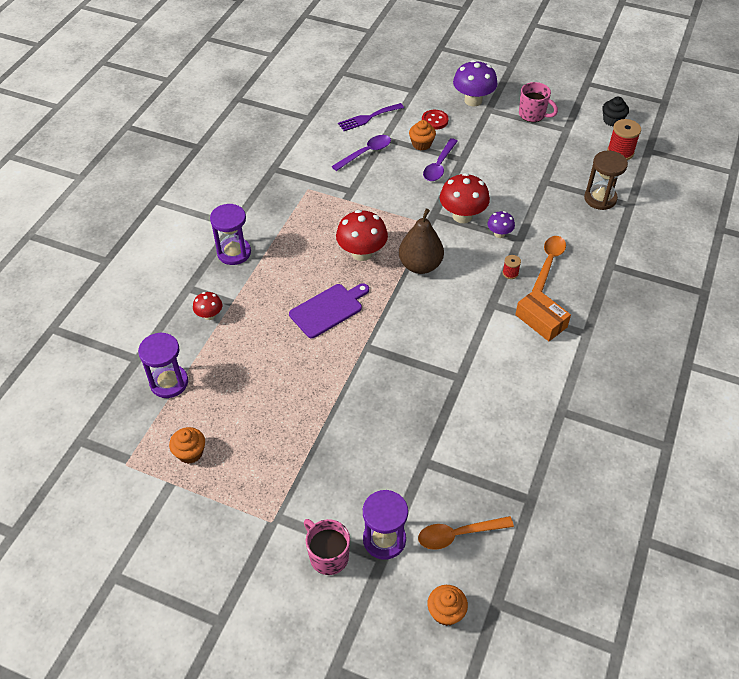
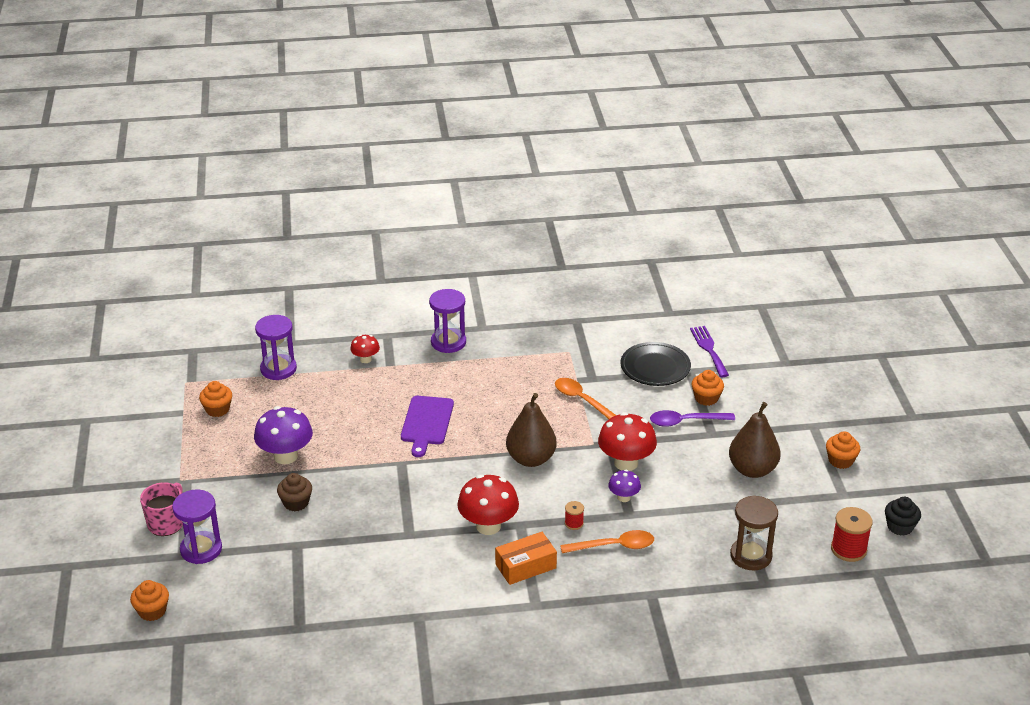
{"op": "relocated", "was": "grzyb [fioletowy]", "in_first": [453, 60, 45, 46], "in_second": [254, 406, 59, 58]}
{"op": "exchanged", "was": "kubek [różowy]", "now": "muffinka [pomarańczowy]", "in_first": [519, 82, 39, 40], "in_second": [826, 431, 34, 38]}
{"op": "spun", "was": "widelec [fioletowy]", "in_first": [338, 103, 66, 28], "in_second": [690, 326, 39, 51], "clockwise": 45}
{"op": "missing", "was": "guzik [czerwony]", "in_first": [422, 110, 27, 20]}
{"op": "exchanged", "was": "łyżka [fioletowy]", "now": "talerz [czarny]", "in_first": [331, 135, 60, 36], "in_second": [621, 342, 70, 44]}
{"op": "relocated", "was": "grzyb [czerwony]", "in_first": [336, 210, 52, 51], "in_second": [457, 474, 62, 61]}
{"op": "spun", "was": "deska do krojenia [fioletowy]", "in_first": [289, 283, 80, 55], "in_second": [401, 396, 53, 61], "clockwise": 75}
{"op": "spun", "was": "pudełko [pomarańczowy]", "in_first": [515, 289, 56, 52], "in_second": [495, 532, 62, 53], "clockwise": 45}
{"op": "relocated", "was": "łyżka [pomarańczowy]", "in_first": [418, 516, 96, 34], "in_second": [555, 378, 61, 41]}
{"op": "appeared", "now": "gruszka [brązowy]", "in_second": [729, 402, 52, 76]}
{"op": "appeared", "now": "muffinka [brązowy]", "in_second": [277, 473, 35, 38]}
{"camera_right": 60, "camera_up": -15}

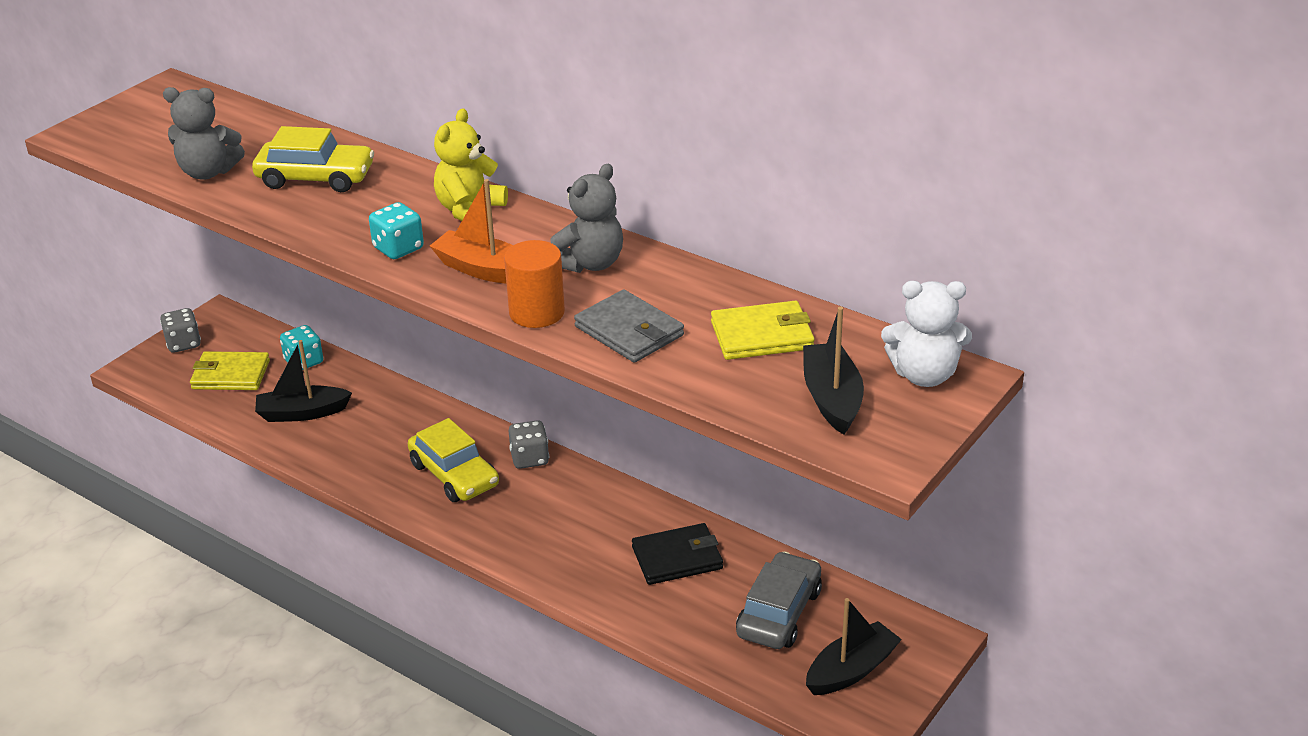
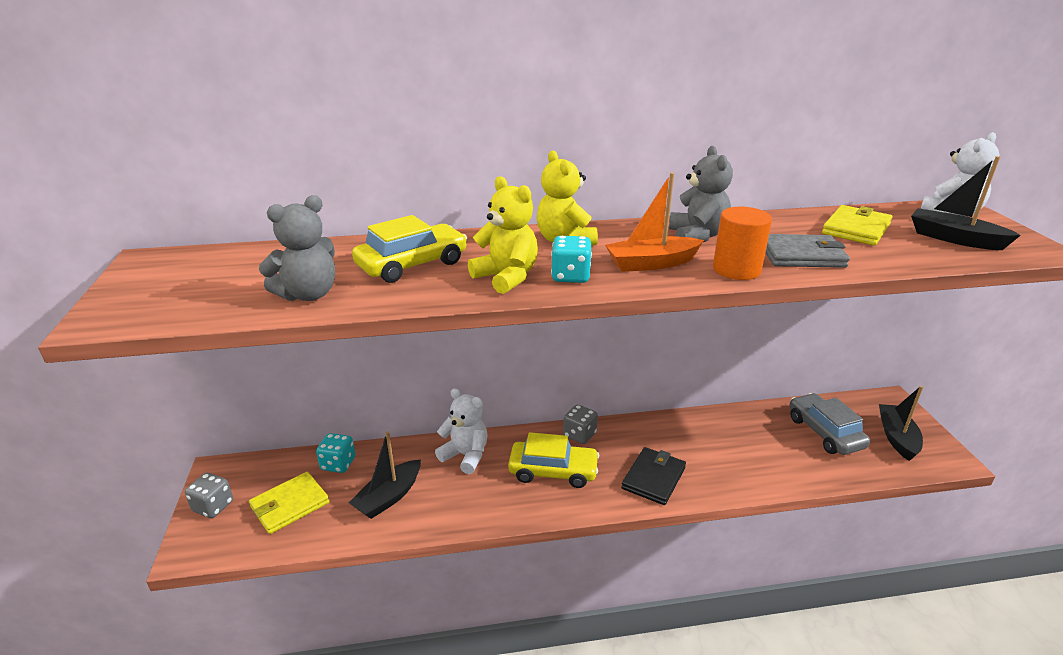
{"op": "relocated", "was": "portfel [czarny]", "in_first": [632, 523, 91, 62], "in_second": [621, 447, 65, 58]}
{"op": "appeared", "now": "miś [żółty]", "in_second": [468, 176, 70, 118]}
{"op": "appeared", "now": "miś [biały]", "in_second": [435, 388, 53, 86]}
{"camera_right": -45, "camera_up": -5}

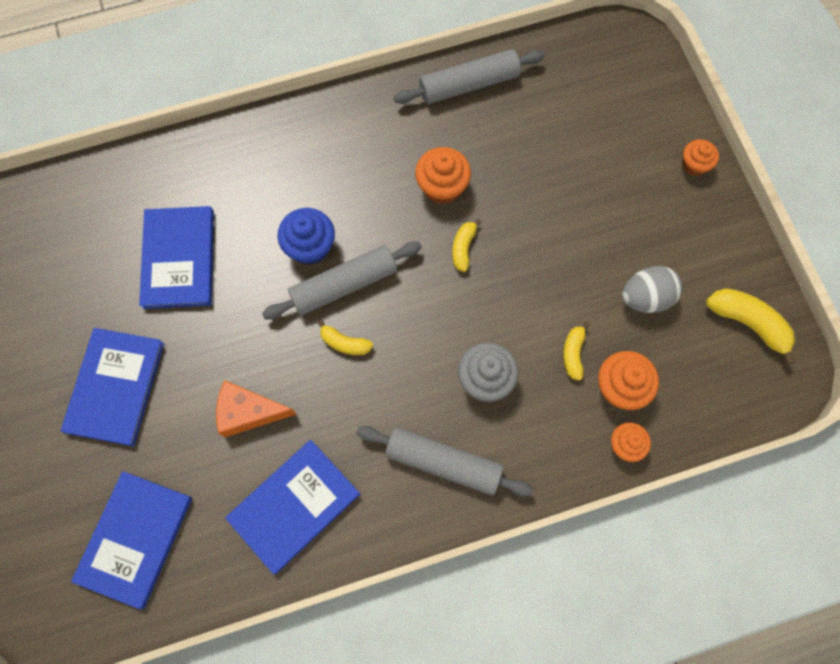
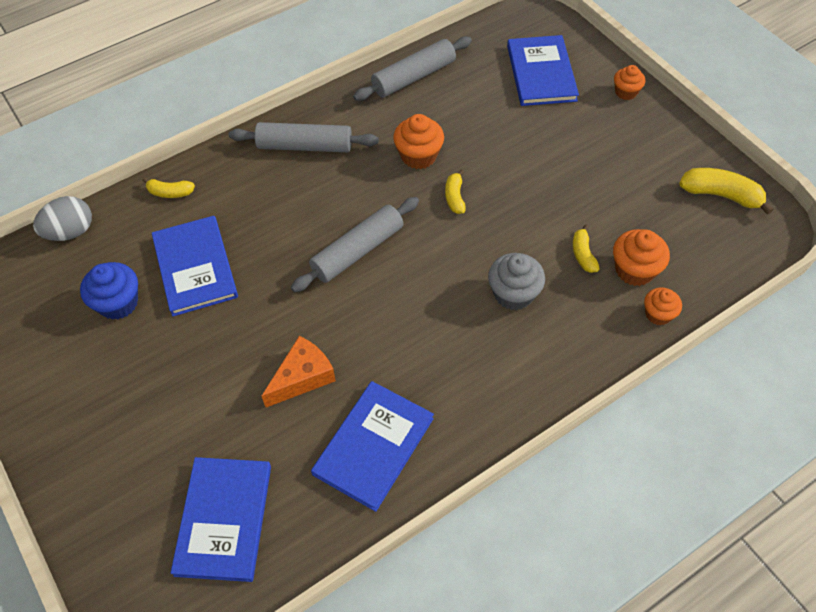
{"op": "relocated", "was": "muffinka [niebieski]", "in_first": [278, 208, 57, 57], "in_second": [80, 262, 58, 58]}
{"op": "relocated", "was": "jajko [szary]", "in_first": [622, 266, 61, 47], "in_second": [33, 196, 59, 45]}
{"op": "relocated", "was": "banan [żółty]", "in_first": [318, 320, 55, 35], "in_second": [142, 178, 53, 20]}
{"op": "relocated", "was": "książka [niebieski]", "in_first": [61, 328, 103, 119], "in_second": [507, 35, 72, 71]}
{"op": "spun", "was": "ser [pomarańczowy]", "in_first": [216, 380, 80, 57], "in_second": [262, 336, 74, 71], "clockwise": 150}
{"op": "relocated", "was": "wałek do ciasta [szary]", "in_first": [356, 426, 178, 71], "in_second": [229, 122, 150, 30]}
{"camera_right": -15, "camera_up": -15}

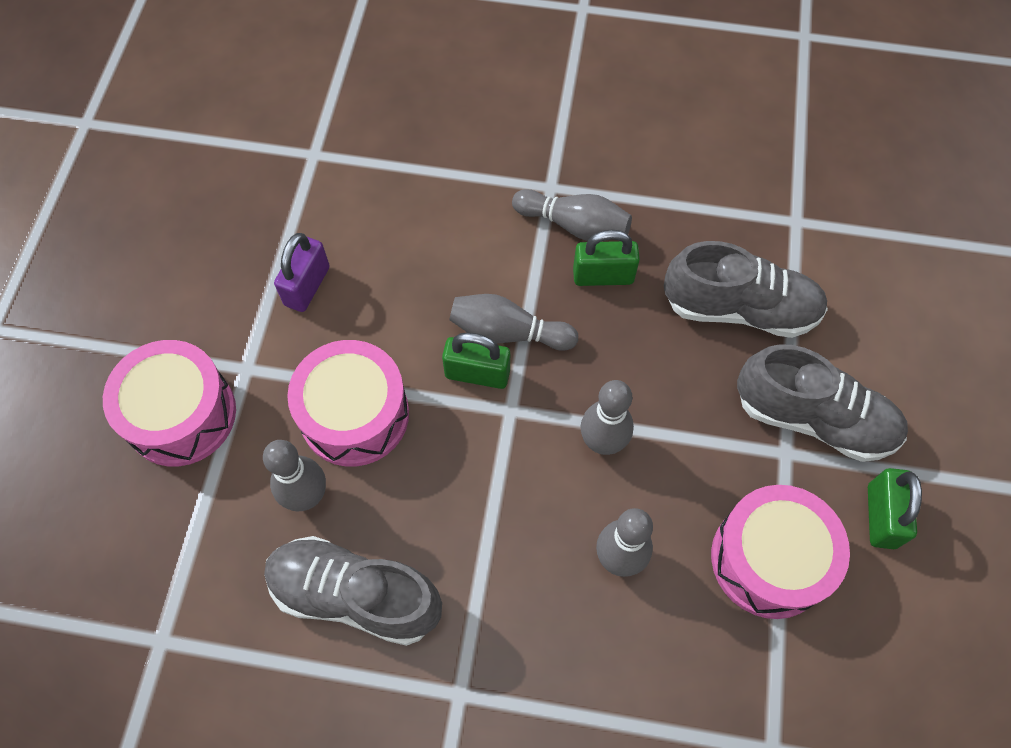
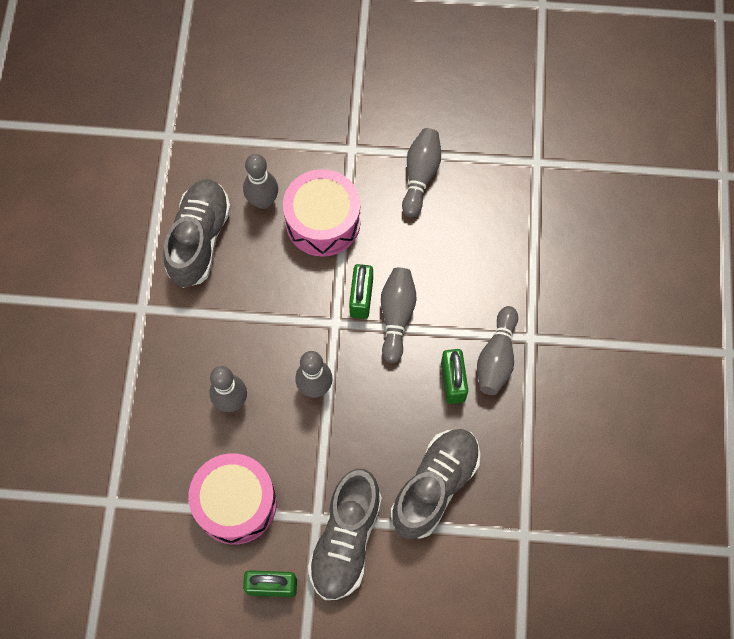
{"op": "exchanged", "was": "kłódka [fioletowy]", "now": "kręgiel [szary]", "in_first": [274, 233, 56, 79], "in_second": [402, 128, 39, 89]}
{"op": "spun", "was": "but [szary]", "in_first": [664, 241, 164, 97], "in_second": [391, 429, 89, 110], "clockwise": -150}
{"op": "missing", "was": "bęben [różowy]", "in_first": [103, 340, 133, 126]}
{"camera_right": 85, "camera_up": 5}

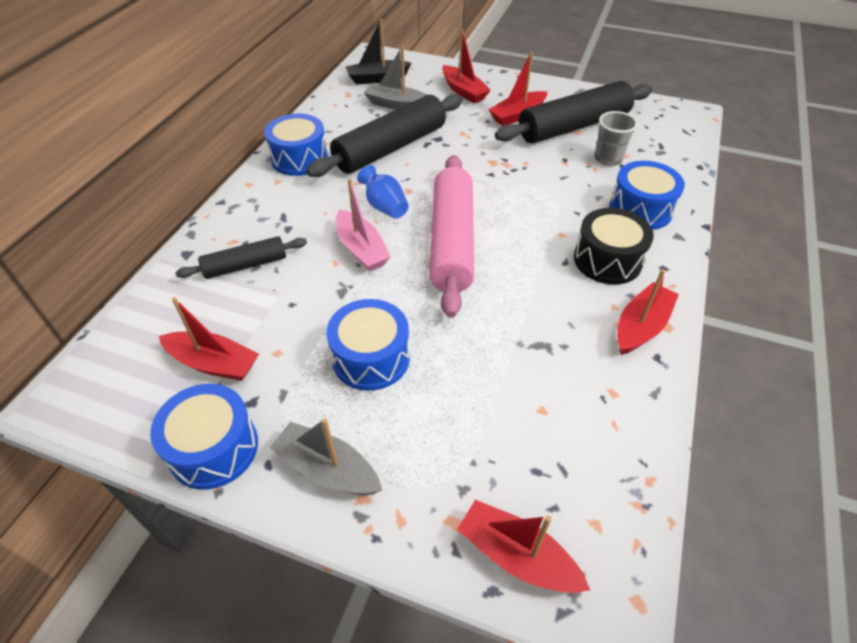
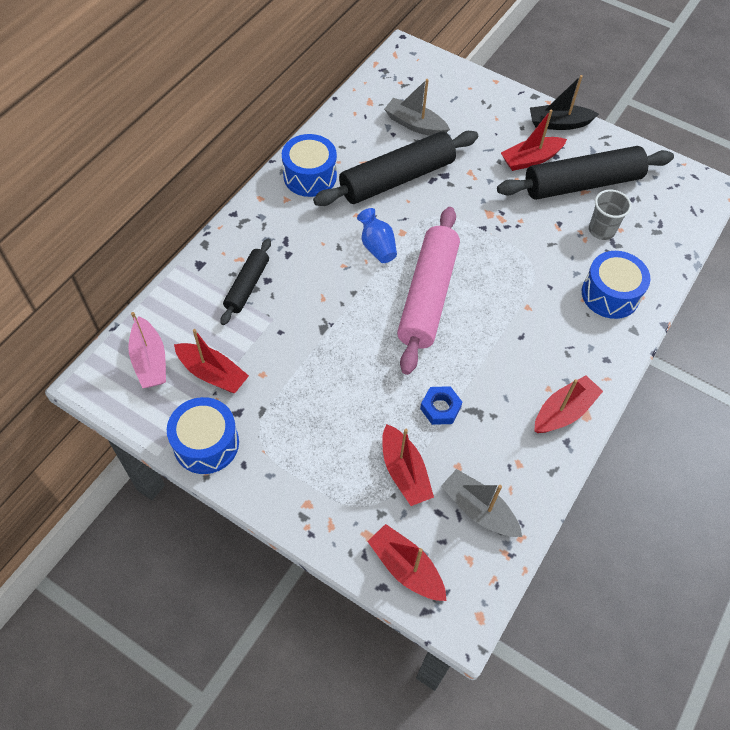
{"op": "relocated", "was": "łódka [czarny]", "in_first": [346, 19, 66, 65], "in_second": [530, 75, 69, 55]}
{"op": "relocated", "was": "łódka [czerwony]", "in_first": [442, 29, 49, 74], "in_second": [382, 424, 52, 82]}
{"op": "relocated", "was": "łódka [różowy]", "in_first": [336, 179, 55, 92], "in_second": [128, 312, 38, 76]}
{"op": "missing", "was": "bęben [czarny]", "in_first": [574, 208, 80, 77]}
{"op": "spun", "was": "wałek do ciasta [czarny]", "in_first": [175, 236, 132, 43], "in_second": [221, 239, 50, 86], "clockwise": -60}
{"op": "missing", "was": "bęben [niebieski]", "in_first": [326, 299, 84, 92]}
{"op": "relocated", "was": "łódka [szary]", "in_first": [270, 418, 112, 77], "in_second": [441, 469, 81, 68]}
{"op": "appeared", "now": "nakrętka [niebieski]", "in_second": [420, 386, 42, 39]}
{"camera_right": 10, "camera_up": 10}

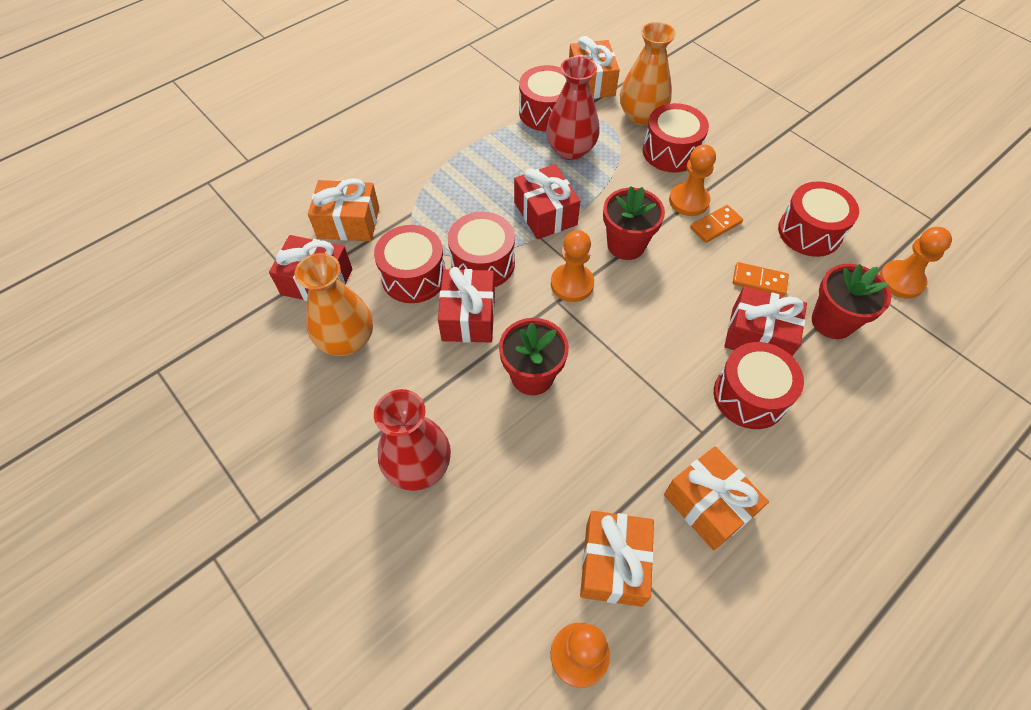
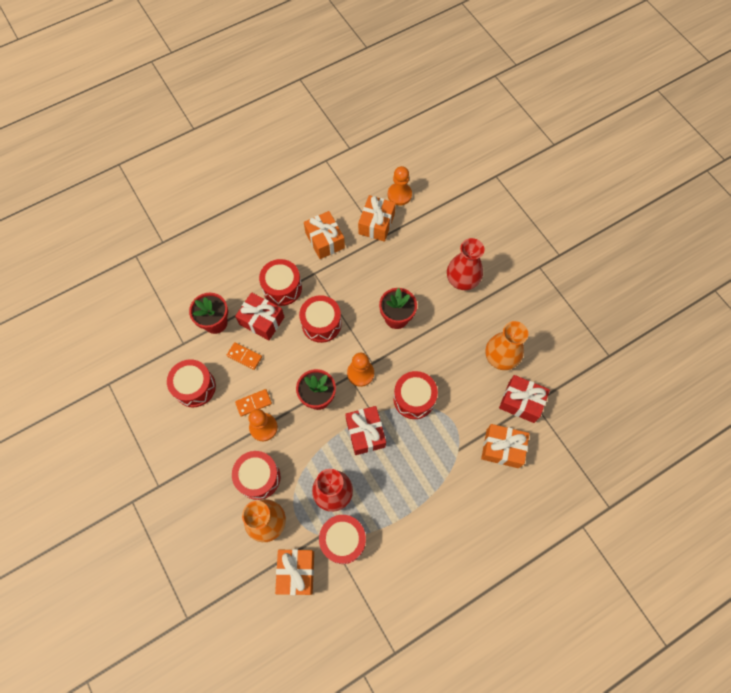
{"op": "relocated", "was": "bęben [czerwony]", "in_first": [374, 225, 72, 78], "in_second": [299, 295, 43, 48]}
{"op": "missing", "was": "pionek [pomarańczowy]", "in_first": [879, 227, 73, 71]}
{"op": "missing", "was": "prezent [czerwony]", "in_first": [438, 267, 57, 76]}
{"camera_right": -170, "camera_up": 10}

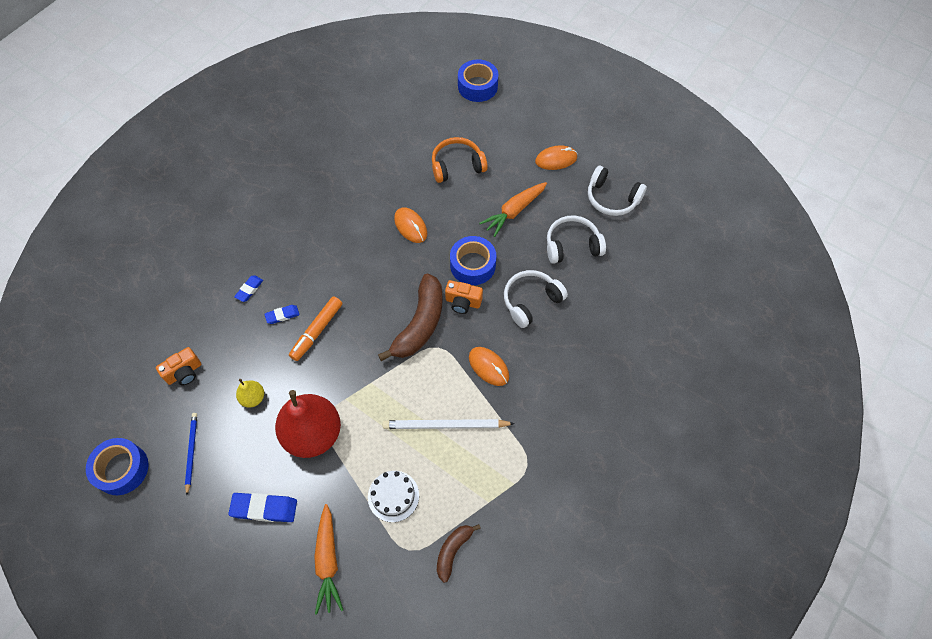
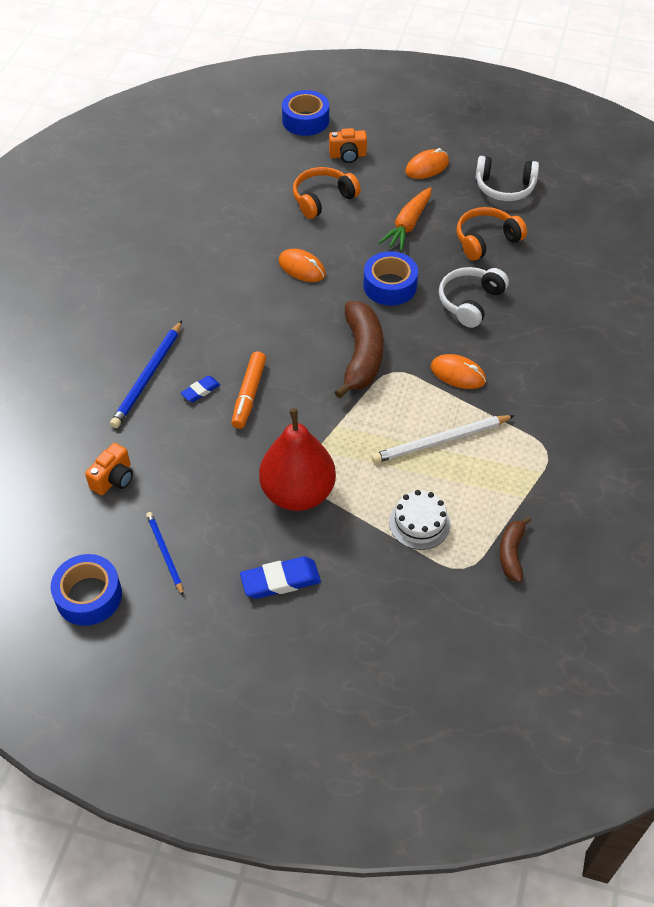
{"op": "colour", "was": "słuchawki [biały]", "now": "słuchawki [pomarańczowy]", "in_first": [547, 215, 59, 49], "in_second": [457, 207, 70, 54]}
{"op": "exchanged", "was": "gumka do mazania [niebieski]", "now": "ołówek [niebieski]", "in_first": [234, 275, 29, 27], "in_second": [110, 321, 72, 107]}
{"op": "relocated", "was": "aparat fotograficzny [pomarańczowy]", "in_first": [445, 280, 38, 34], "in_second": [329, 128, 38, 35]}
{"op": "missing", "was": "gruszka [żółty]", "in_first": [236, 379, 28, 28]}
{"op": "missing", "was": "marchewka [pomarańczowy]", "in_first": [314, 504, 29, 111]}
{"camera_right": -20, "camera_up": -10}

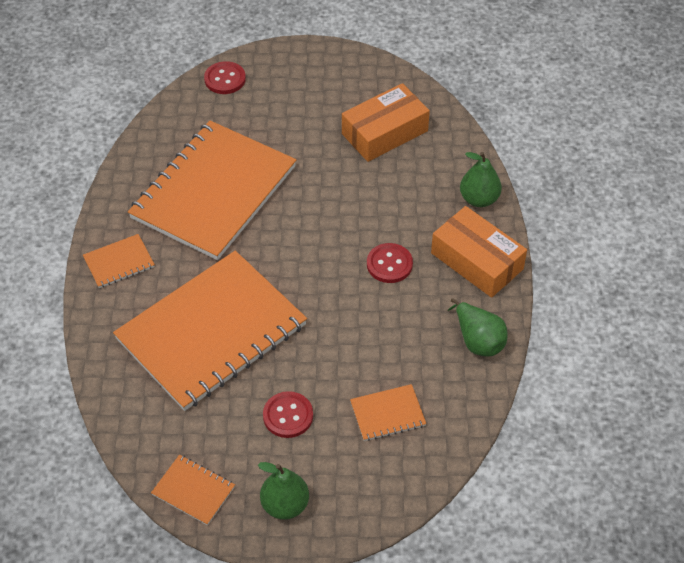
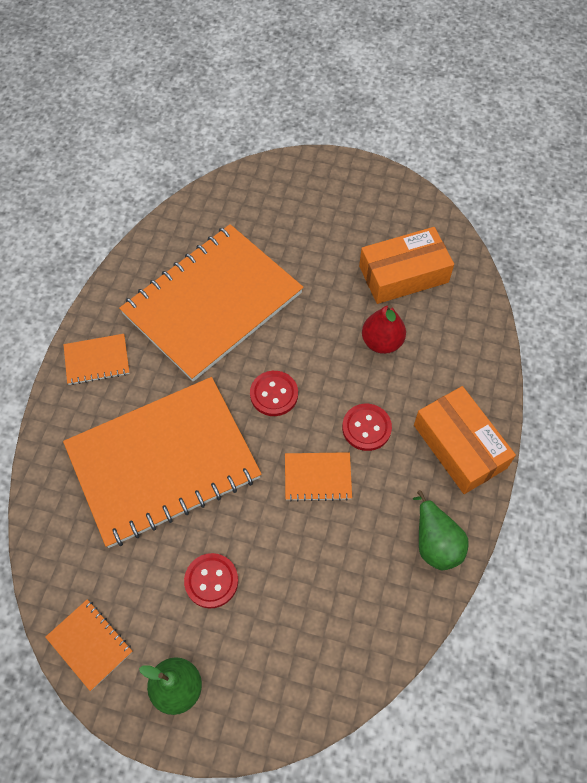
{"op": "relocated", "was": "guzik [czerwony]", "in_first": [204, 61, 42, 33], "in_second": [250, 371, 48, 45]}
{"op": "missing", "was": "gruszka [zielony]", "in_first": [460, 152, 42, 55]}
{"op": "relocated", "was": "zeszyt [pomarańczowy]", "in_first": [350, 384, 76, 57], "in_second": [285, 452, 67, 49]}
{"op": "appeared", "now": "gruszka [czerwony]", "in_second": [362, 305, 44, 49]}
{"camera_right": 15, "camera_up": 10}

